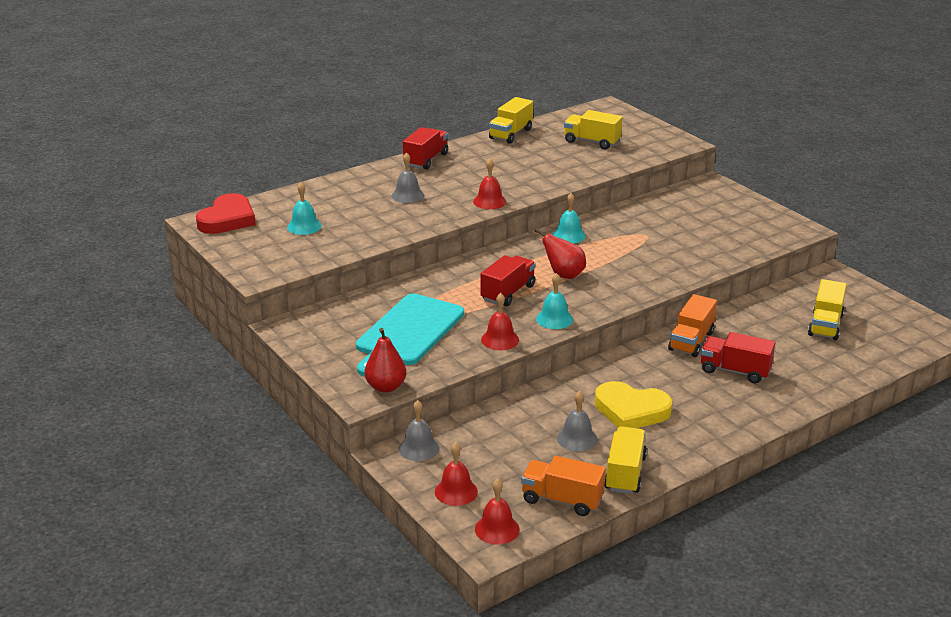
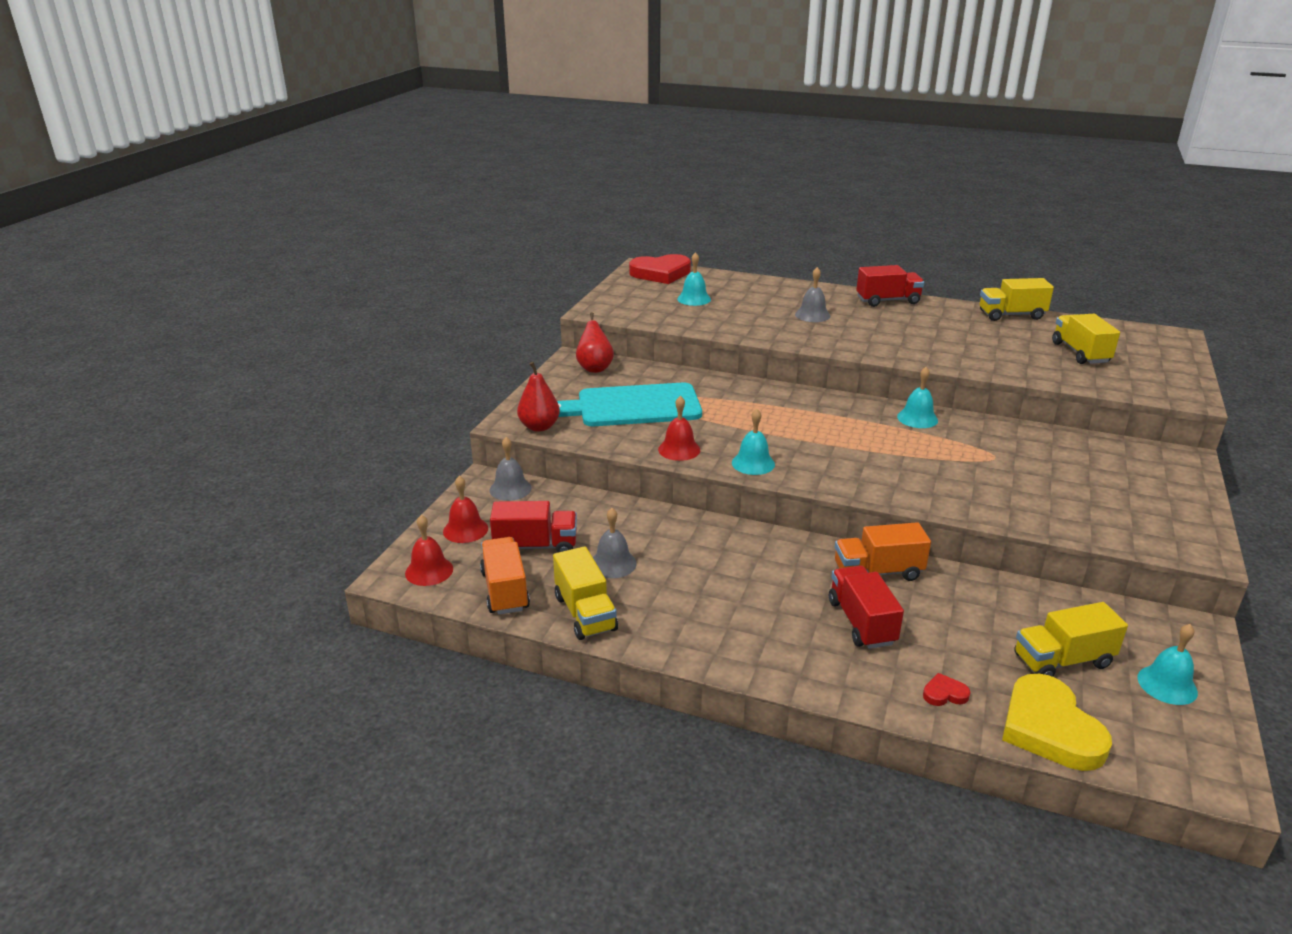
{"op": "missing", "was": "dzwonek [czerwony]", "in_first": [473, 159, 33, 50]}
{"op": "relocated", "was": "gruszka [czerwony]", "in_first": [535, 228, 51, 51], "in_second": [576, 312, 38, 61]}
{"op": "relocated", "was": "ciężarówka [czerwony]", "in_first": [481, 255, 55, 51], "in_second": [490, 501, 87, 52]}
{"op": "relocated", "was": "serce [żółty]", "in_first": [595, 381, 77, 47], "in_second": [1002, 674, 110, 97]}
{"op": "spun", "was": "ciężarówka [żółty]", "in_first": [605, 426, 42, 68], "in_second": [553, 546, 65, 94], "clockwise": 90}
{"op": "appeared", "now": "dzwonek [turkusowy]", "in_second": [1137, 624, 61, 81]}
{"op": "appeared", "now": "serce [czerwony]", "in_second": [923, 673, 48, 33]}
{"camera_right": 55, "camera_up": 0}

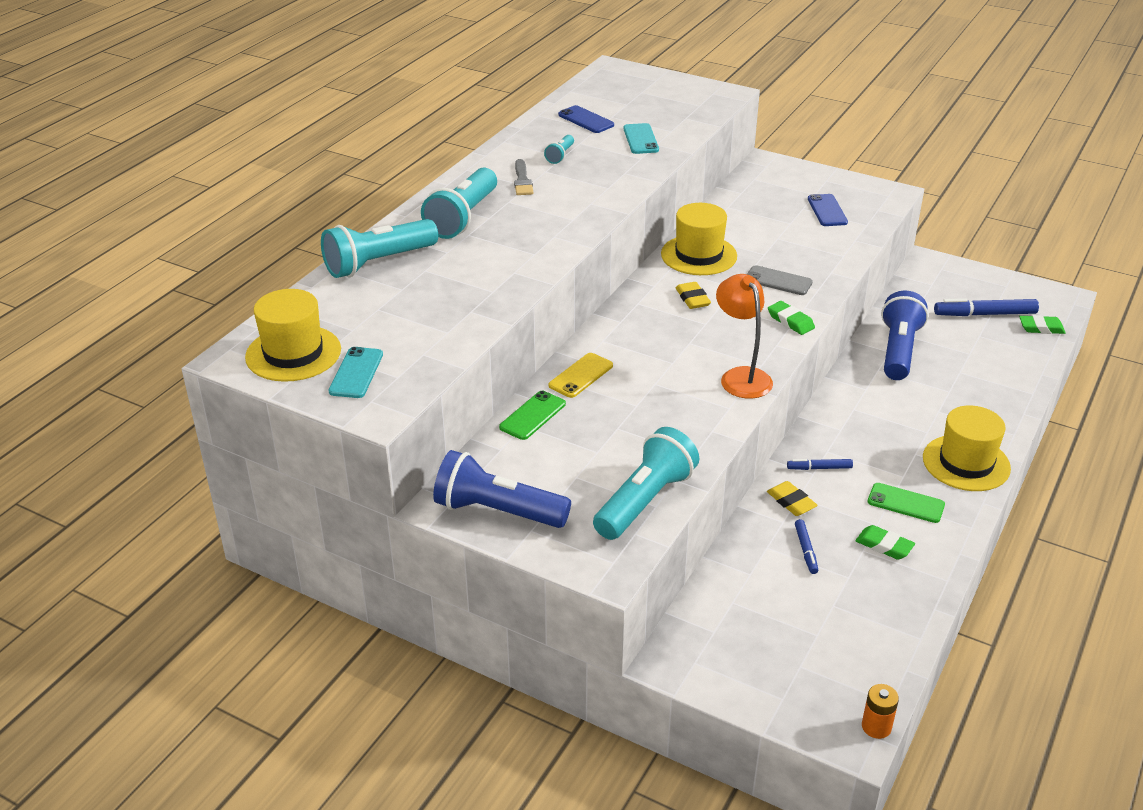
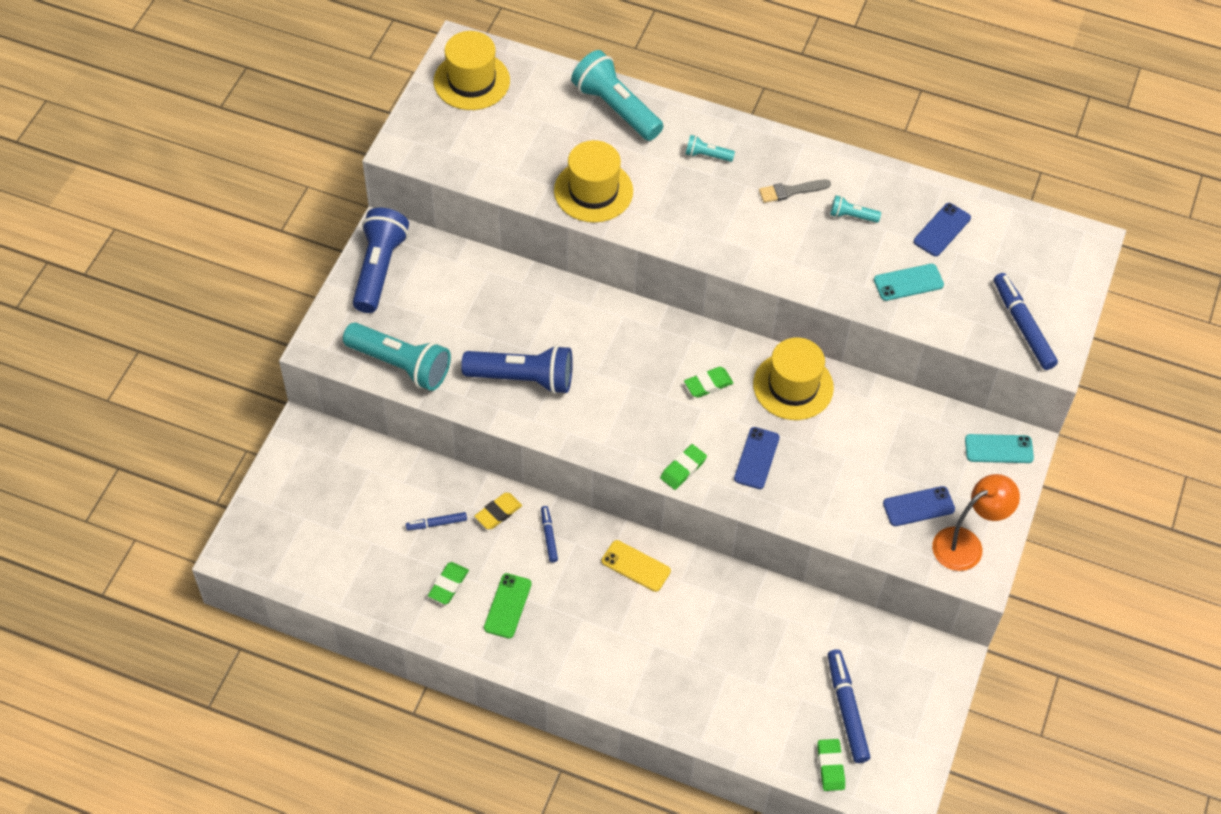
{"op": "size", "was": "latarka [turkusowy]", "in_first": [421, 167, 76, 72], "in_second": [686, 135, 49, 27], "ratio": 0.46}
{"op": "colour", "was": "telefon [szary]", "now": "telefon [niebieski]", "in_first": [747, 265, 66, 30], "in_second": [734, 427, 46, 62]}
{"op": "relocated", "was": "lampka [pomarańczowy]", "in_first": [716, 274, 57, 125], "in_second": [932, 474, 88, 97]}
{"op": "colour", "was": "gumka do mazania [żółty]", "now": "gumka do mazania [zielony]", "in_first": [676, 282, 35, 27], "in_second": [684, 367, 49, 31]}
{"op": "relocated", "was": "latarka [niebieski]", "in_first": [881, 291, 48, 89], "in_second": [461, 345, 112, 49]}
{"op": "relocated", "was": "telefon [turkusowy]", "in_first": [328, 347, 55, 51], "in_second": [965, 434, 69, 29]}
{"op": "relocated", "was": "telefon [żółty]", "in_first": [549, 353, 64, 45], "in_second": [602, 540, 69, 52]}
{"op": "missing", "was": "telefon [zielony]", "in_first": [499, 391, 67, 49]}
{"op": "relocated", "was": "kapelusz [żółty]", "in_first": [923, 405, 88, 86], "in_second": [554, 140, 79, 82]}
{"op": "missing", "was": "bateria [pomarańczowy]", "in_first": [862, 684, 37, 55]}
{"op": "appeared", "now": "flamaster [niebieski]", "in_second": [994, 273, 64, 97]}
{"camera_right": 80, "camera_up": 20}

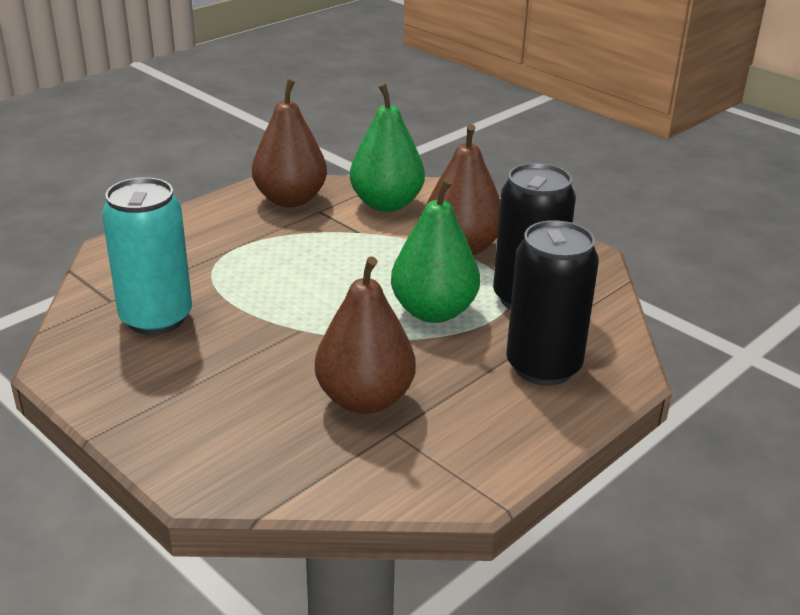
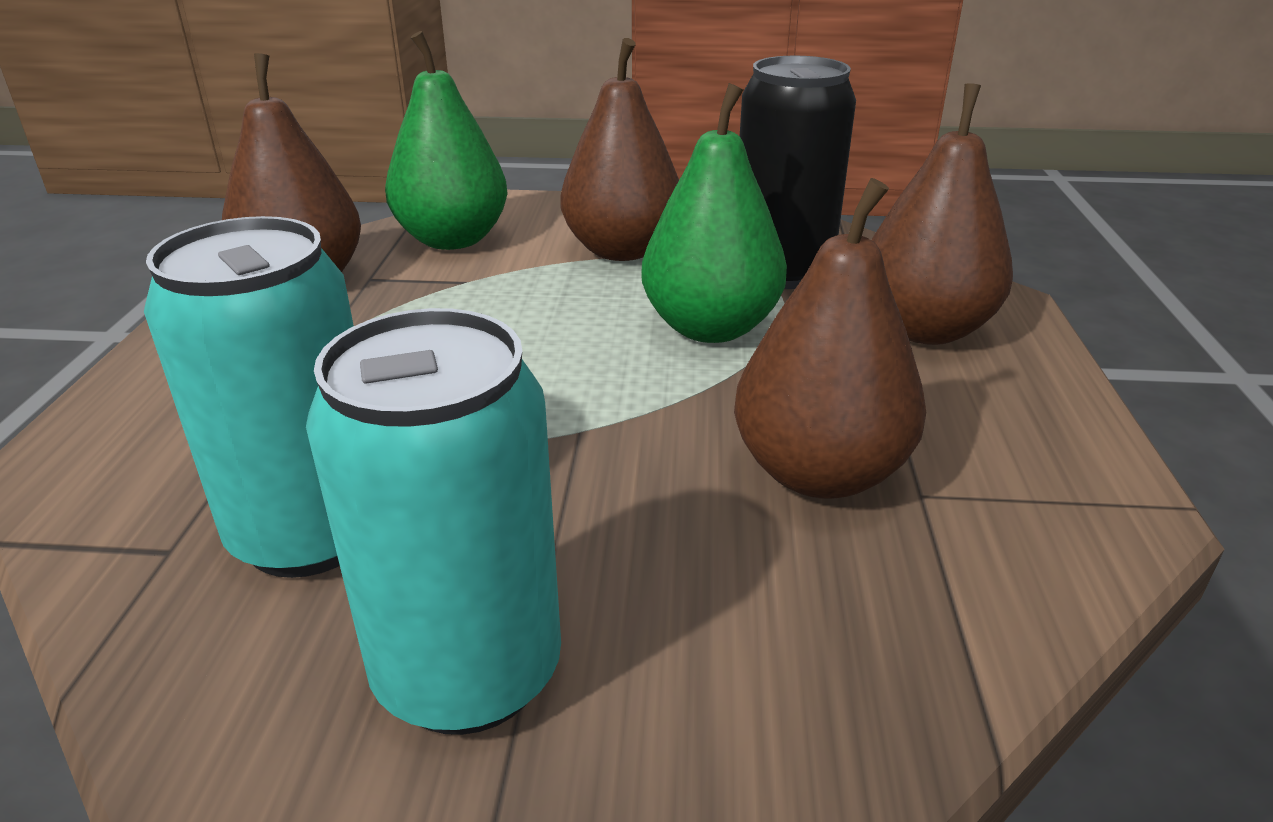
{"op": "exchanged", "was": "puszka [czarny]", "now": "gruszka [brązowy]", "in_first": [506, 220, 93, 166], "in_second": [871, 83, 142, 262]}
{"op": "appeared", "now": "puszka [turkusowy]", "in_second": [306, 308, 255, 427]}
{"camera_right": -40, "camera_up": 0}

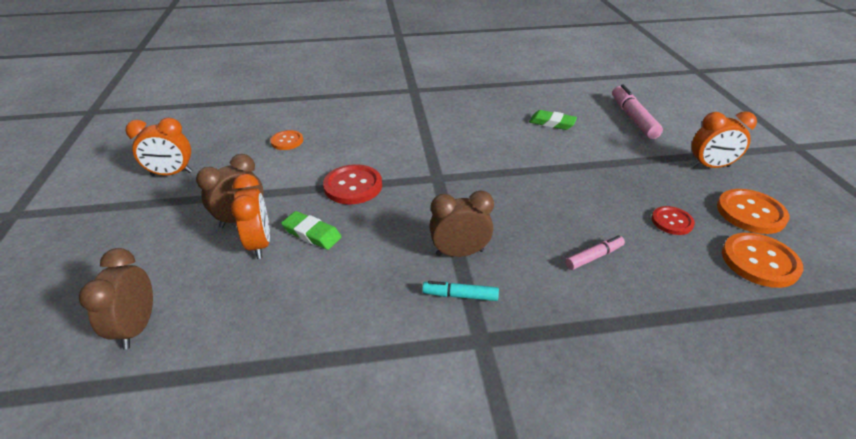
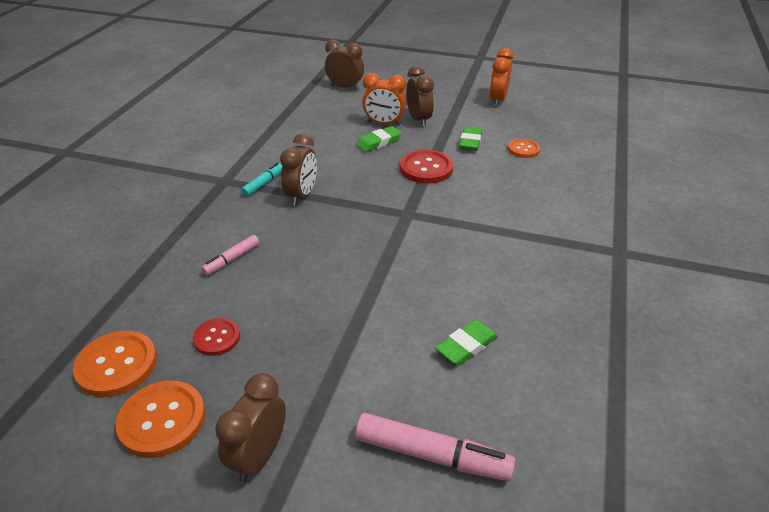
{"op": "colour", "was": "budzik [pomarańczowy]", "now": "budzik [brązowy]", "in_first": [691, 111, 66, 57], "in_second": [215, 373, 71, 109]}
{"op": "spun", "was": "flamaster [różowy]", "in_first": [565, 235, 60, 35], "in_second": [201, 235, 58, 40], "clockwise": 45}
{"op": "appeared", "now": "gumka do mazania [zielony]", "in_second": [459, 127, 23, 24]}
{"camera_right": 115, "camera_up": 0}

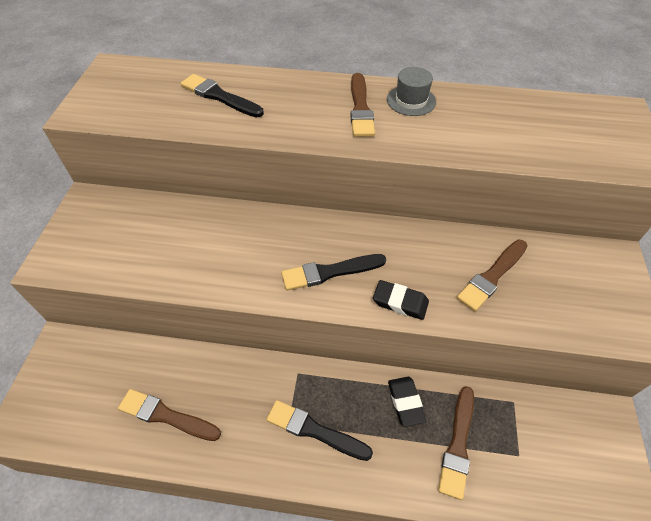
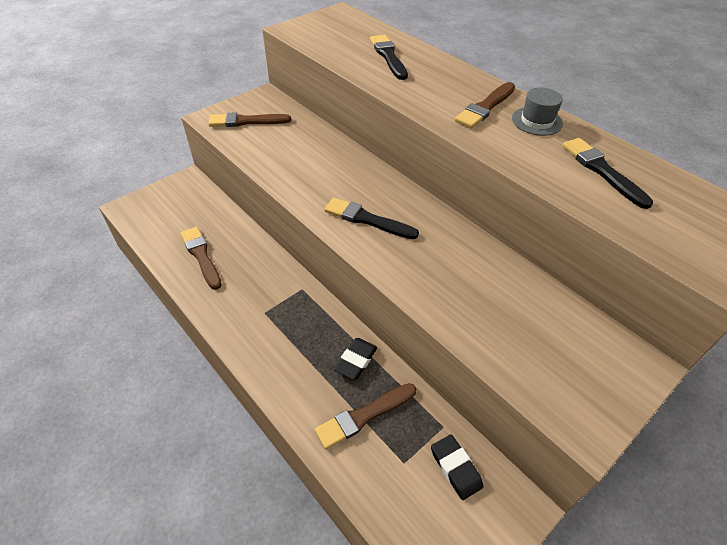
{"op": "relocated", "was": "pędzel [brązowy]", "in_first": [457, 240, 71, 71], "in_second": [209, 112, 82, 15]}
{"op": "relocated", "was": "gumka do mazania [czarny]", "in_first": [373, 280, 56, 40], "in_second": [431, 434, 52, 66]}
{"op": "relocated", "was": "pędzel [czarny]", "in_first": [266, 400, 107, 61], "in_second": [562, 138, 91, 71]}
{"camera_right": 40, "camera_up": -5}

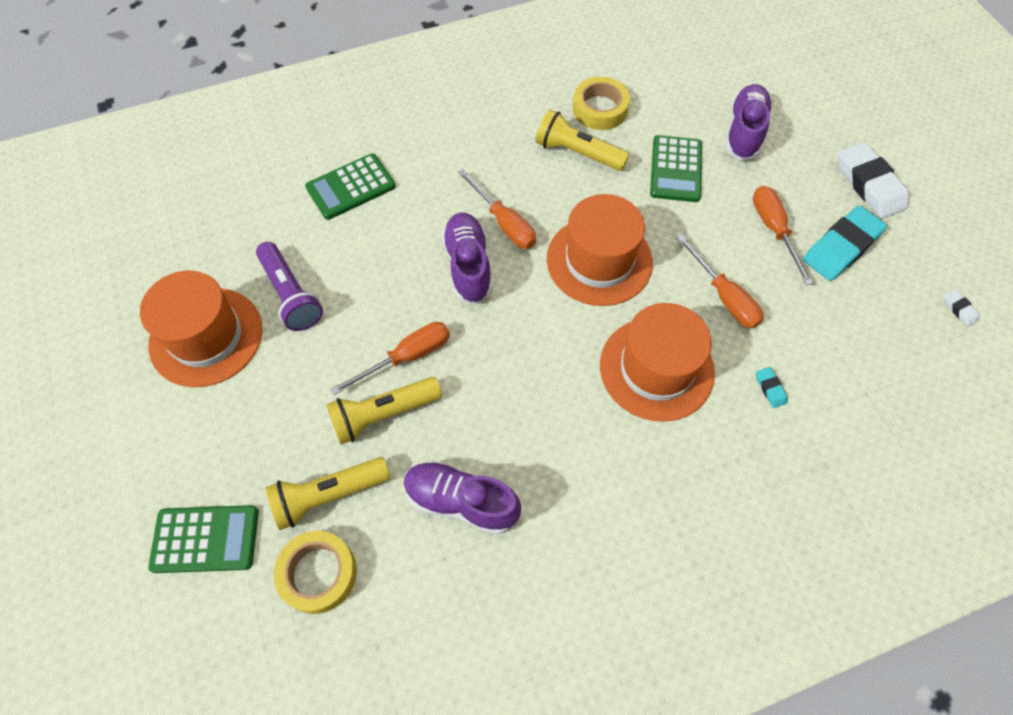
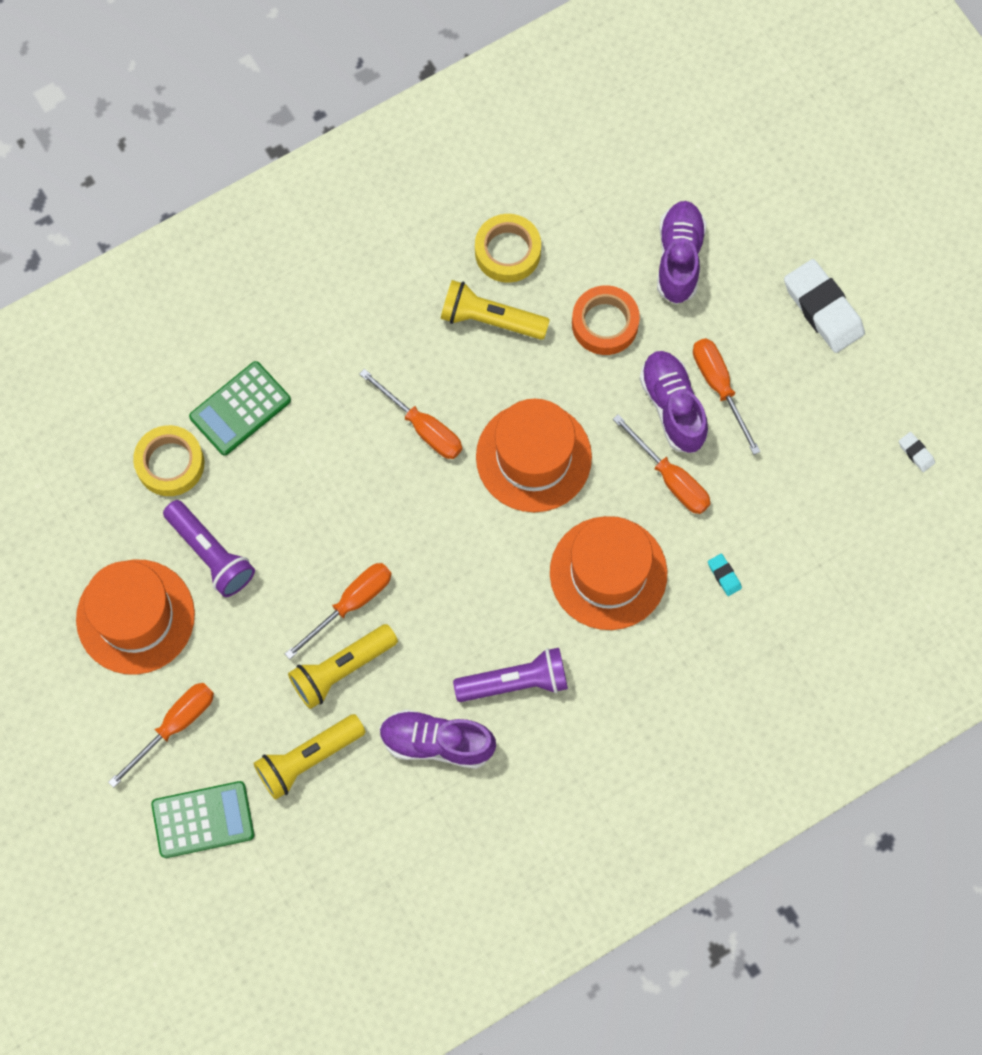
{"op": "exchanged", "was": "kalkulator [zielony]", "now": "taśma klejąca [pomarańczowy]", "in_first": [650, 135, 52, 67], "in_second": [572, 285, 68, 70]}
{"op": "missing", "was": "gumka do mazania [turkusowy]", "in_first": [803, 206, 84, 75]}
{"op": "relocated", "was": "but [fioletowy]", "in_first": [442, 213, 50, 91], "in_second": [640, 351, 68, 102]}
{"op": "relocated", "was": "taśma klejąca [żółty]", "in_first": [274, 531, 83, 83], "in_second": [133, 425, 71, 71]}
{"op": "appeared", "now": "latarka [fioletowy]", "in_second": [453, 648, 115, 54]}
{"op": "appeared", "now": "śrubokręt [pomarańczowy]", "in_second": [108, 683, 106, 105]}
{"camera_right": -10, "camera_up": 10}

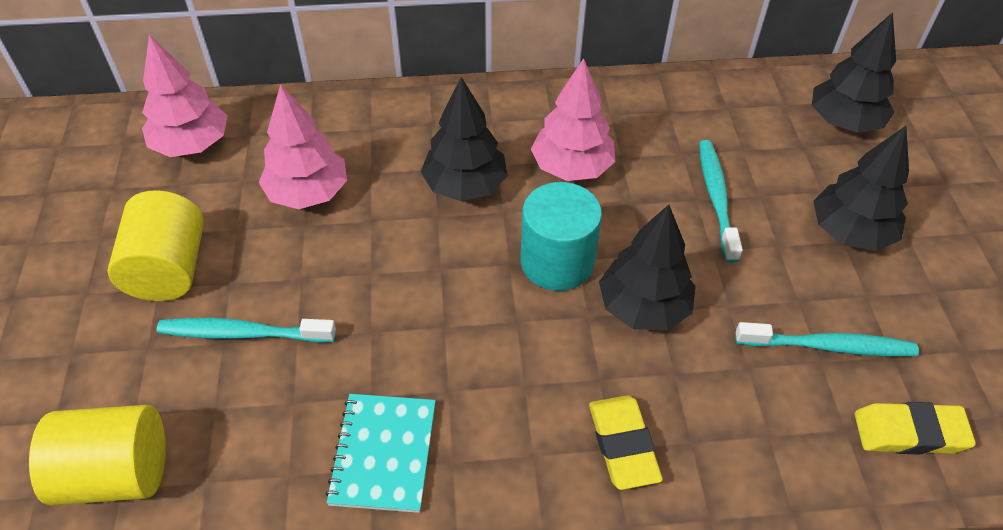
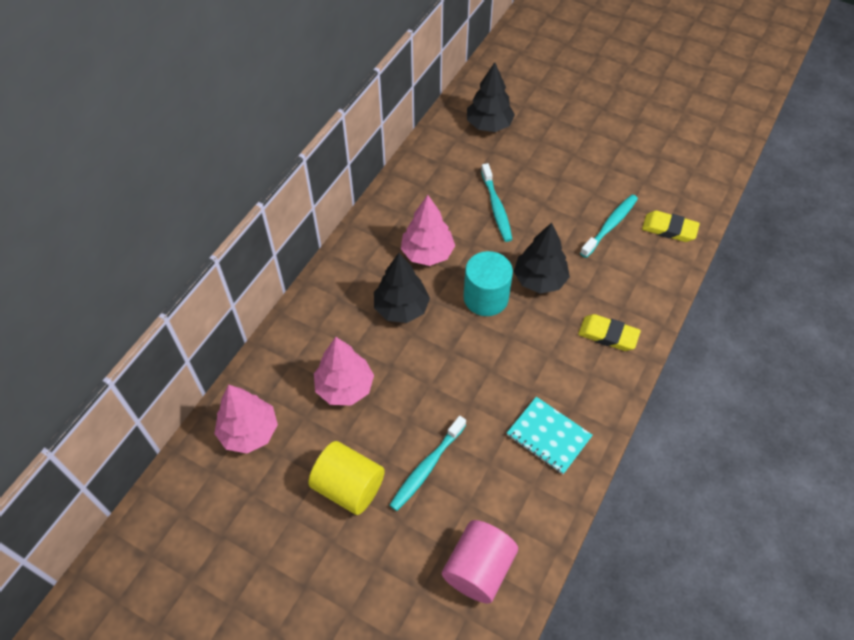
{"op": "missing", "was": "drzewko [czarny]", "in_first": [813, 126, 96, 125]}
{"op": "spun", "was": "szczoteczka do zębów [turkusowy]", "in_first": [699, 140, 44, 123], "in_second": [481, 163, 32, 79], "clockwise": -135}
{"op": "spun", "was": "gumka do mazania [żółty]", "in_first": [855, 402, 121, 53], "in_second": [642, 211, 58, 31], "clockwise": 75}
{"op": "colour", "was": "walec [żółty]", "now": "walec [różowy]", "in_first": [29, 405, 137, 101], "in_second": [442, 520, 76, 84]}
{"camera_right": -55, "camera_up": 5}

